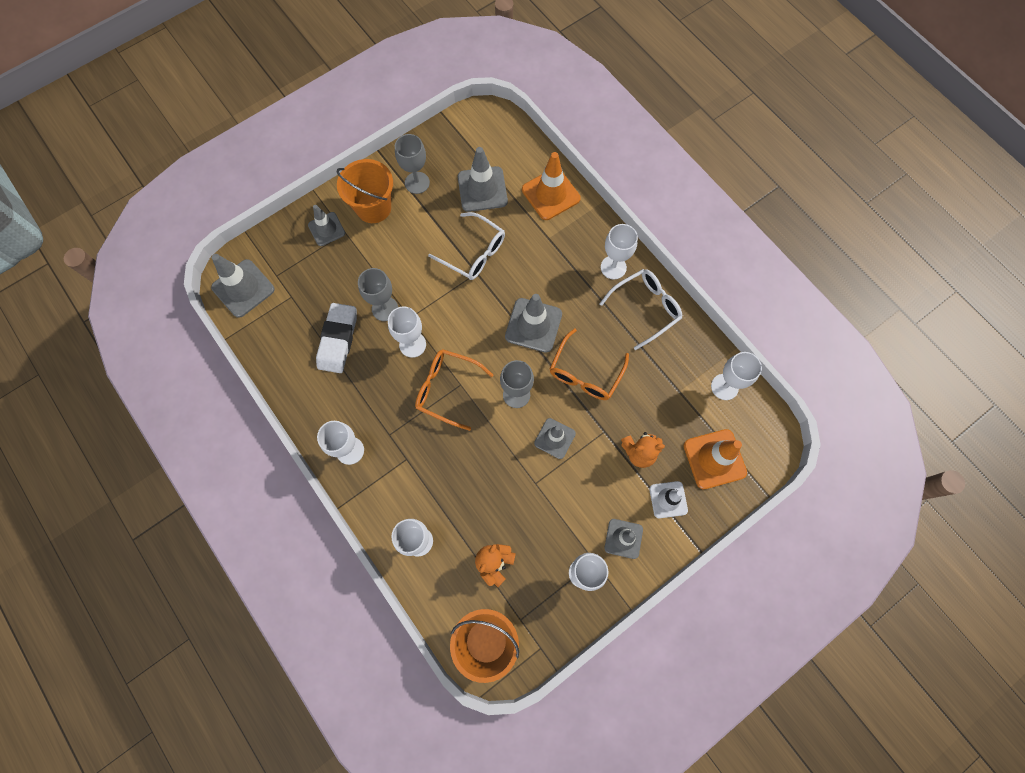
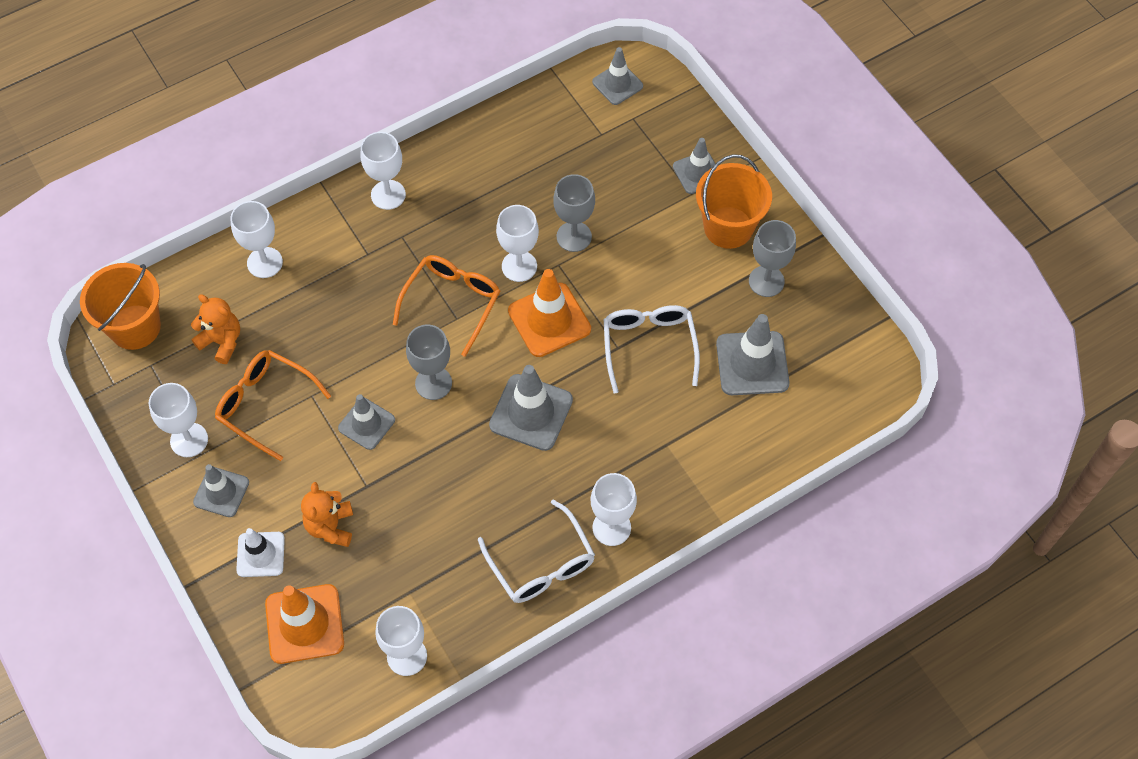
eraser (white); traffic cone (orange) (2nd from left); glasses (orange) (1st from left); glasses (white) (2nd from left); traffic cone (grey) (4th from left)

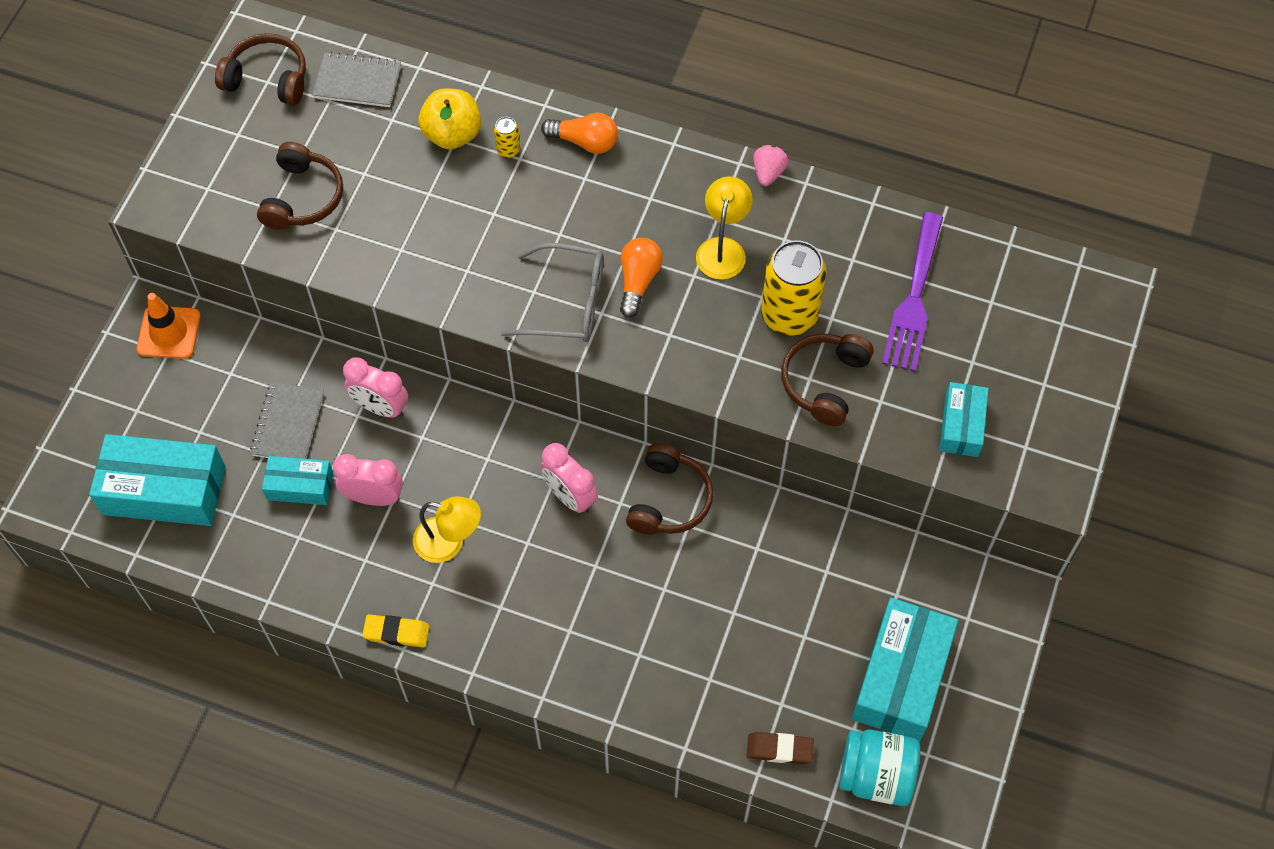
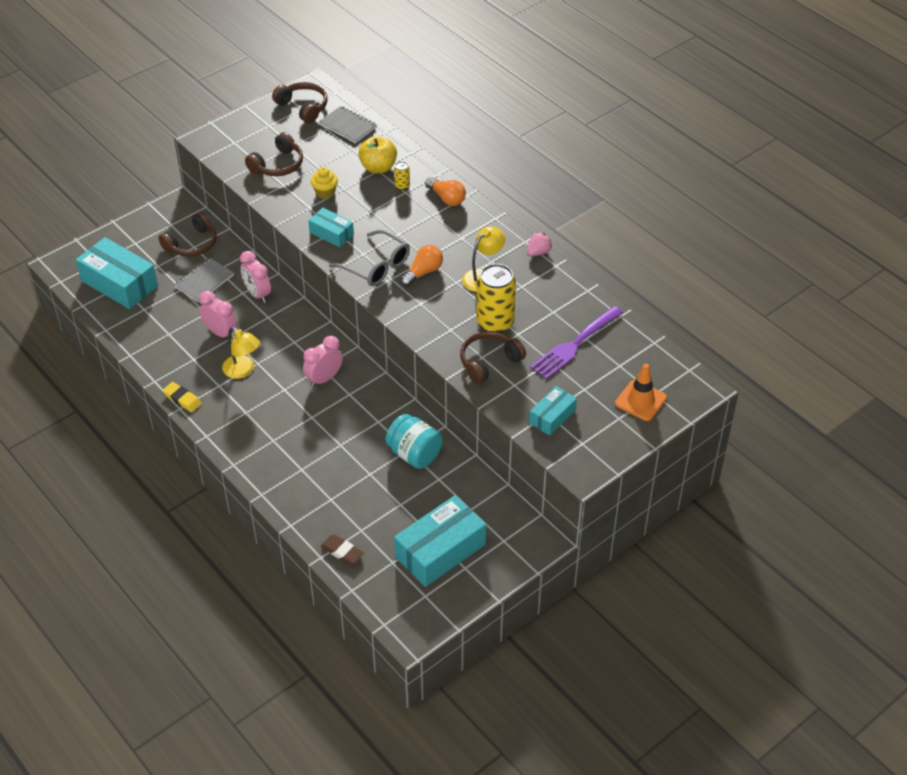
cupcake (yellow); traffic cone (orange); box (turquoise) (2nd from left); headphones (brown) (1st from left); jar (turquoise); clock (pink) (3rd from left)

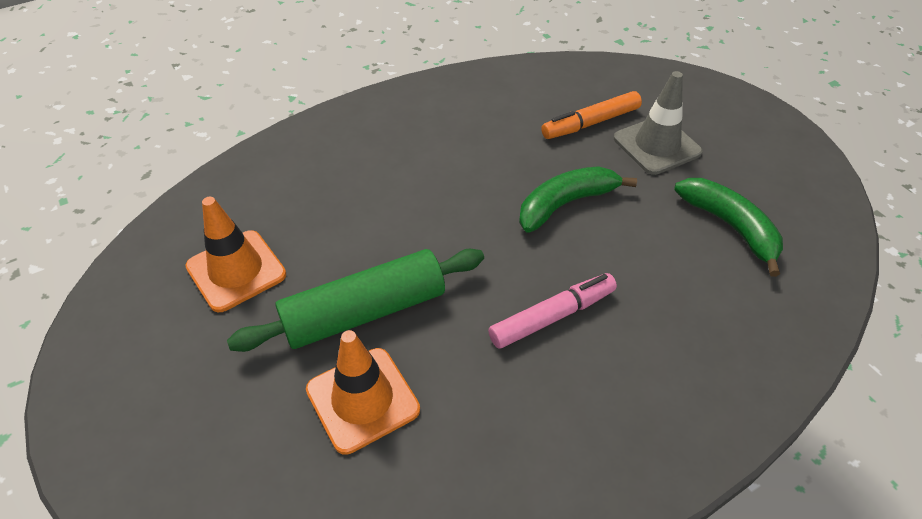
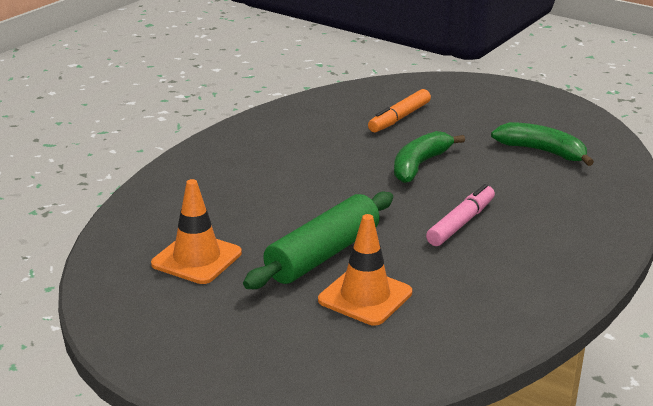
traffic cone (grey)

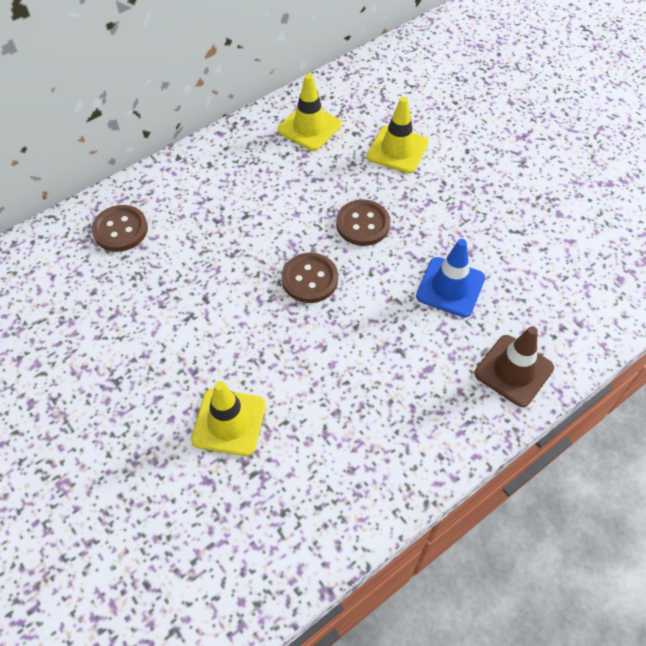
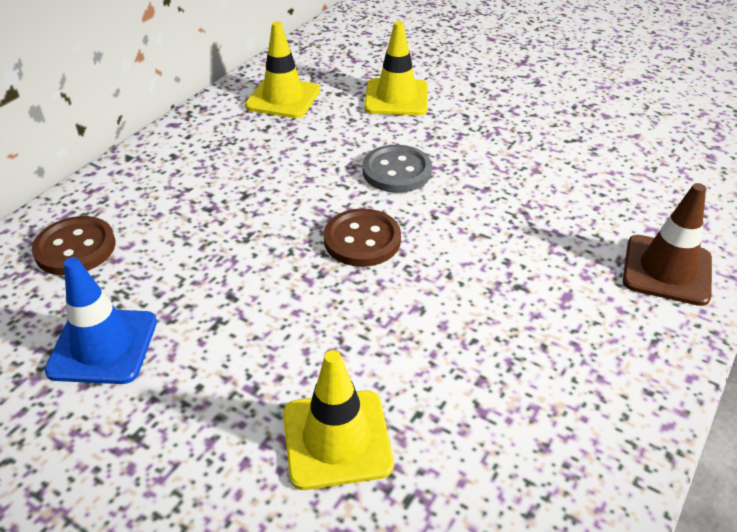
traffic cone (blue); button (grey)

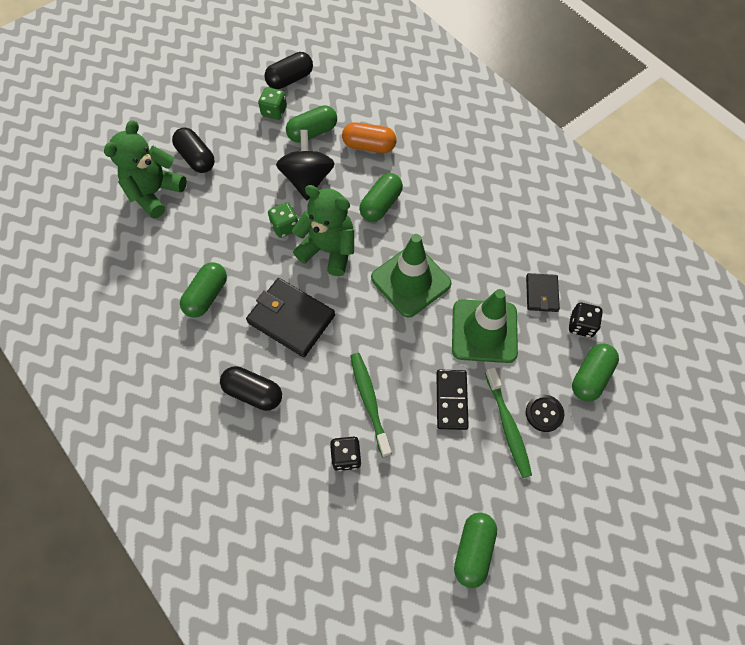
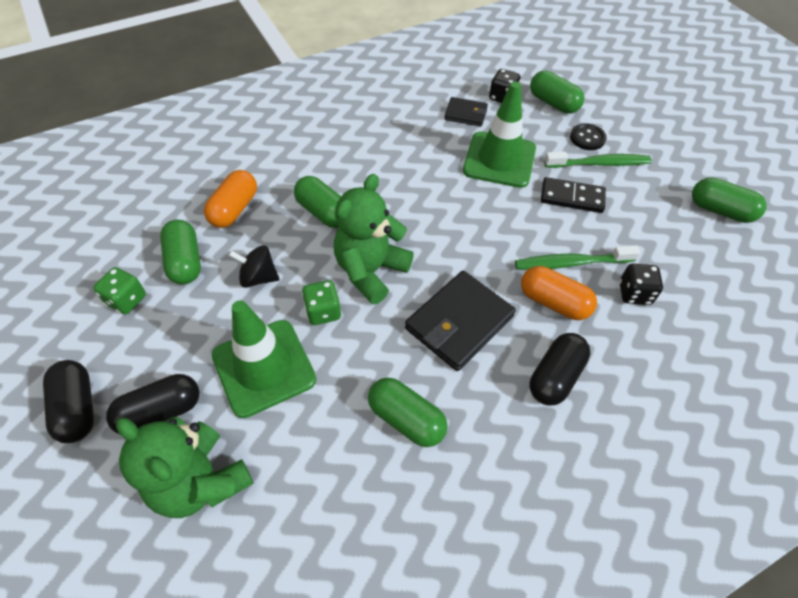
capsule (orange) (2nd from left); capsule (black) (1st from left); traffic cone (green) (1st from left); spinning top (black)

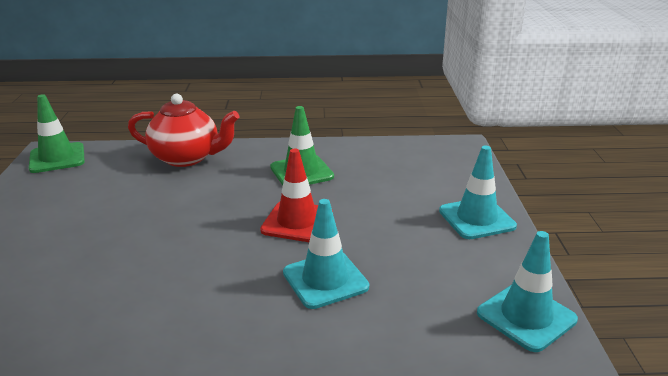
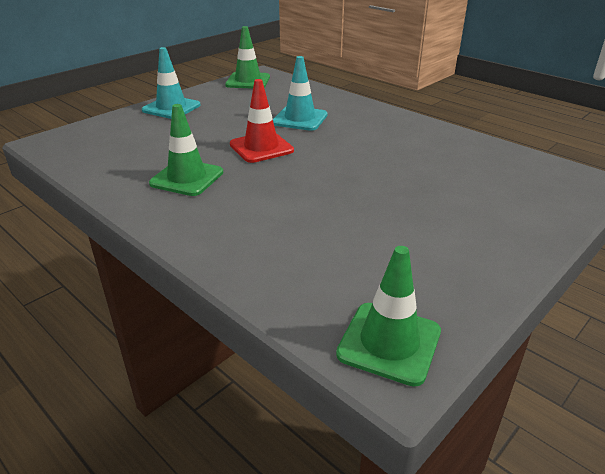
teapot (red); traffic cone (green) (2nd from left)

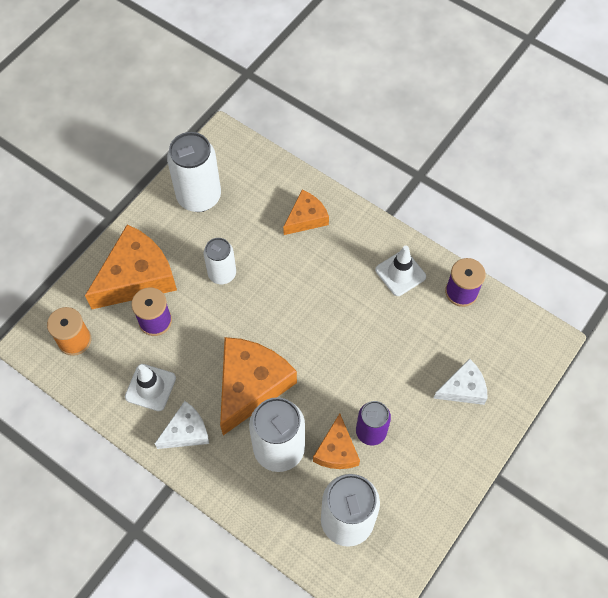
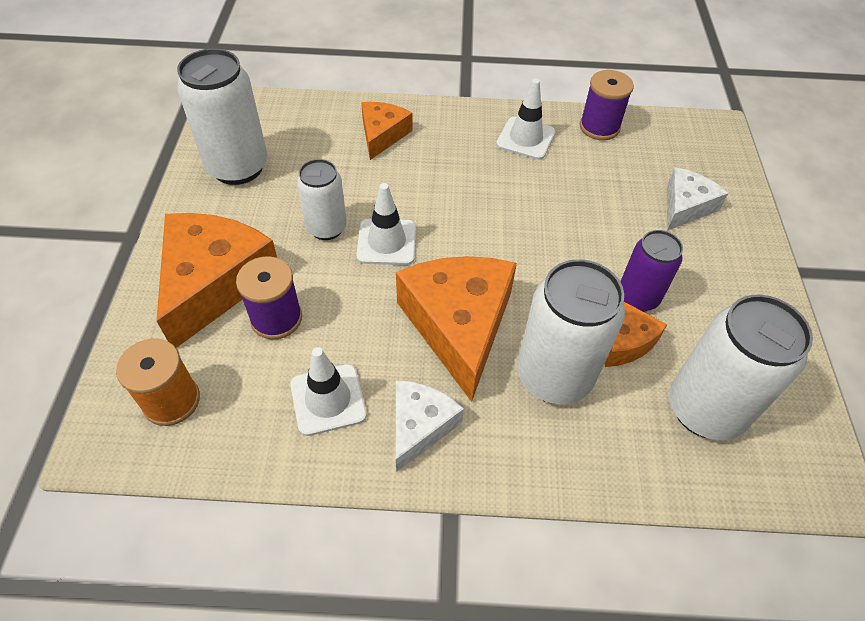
traffic cone (white) (2nd from left)

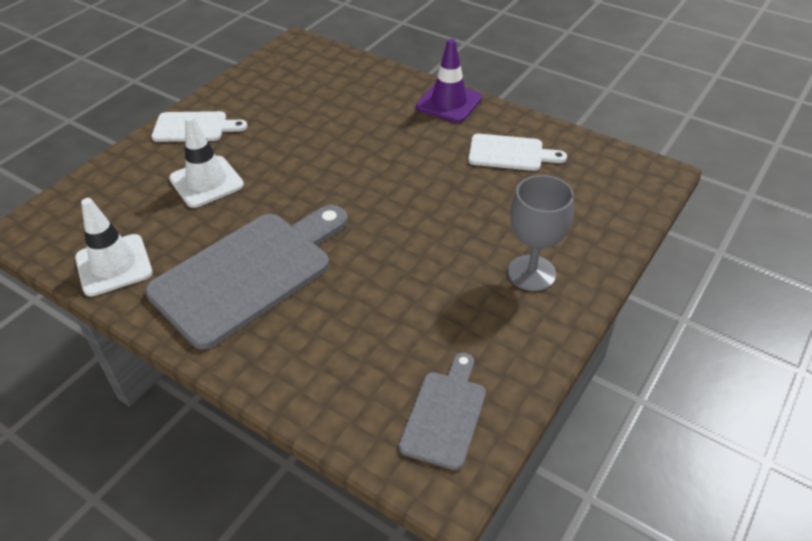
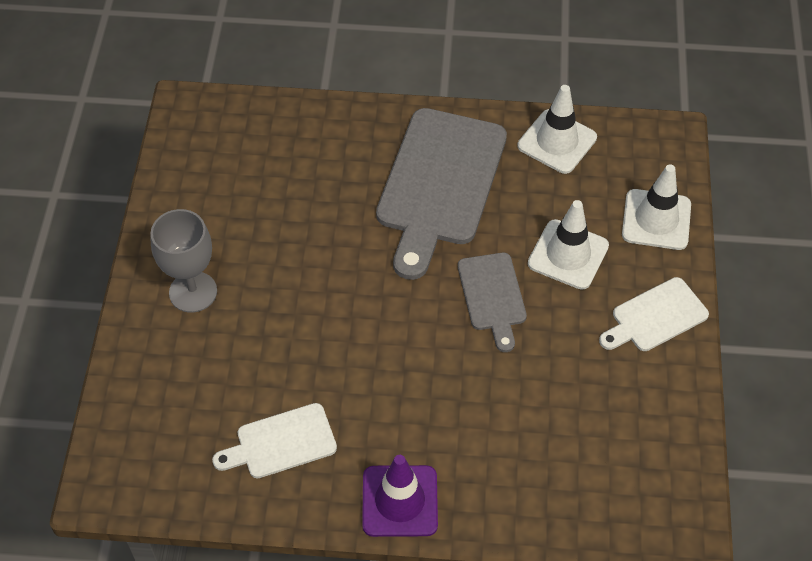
traffic cone (white) (3rd from left); cutting board (grey) (2nd from left)

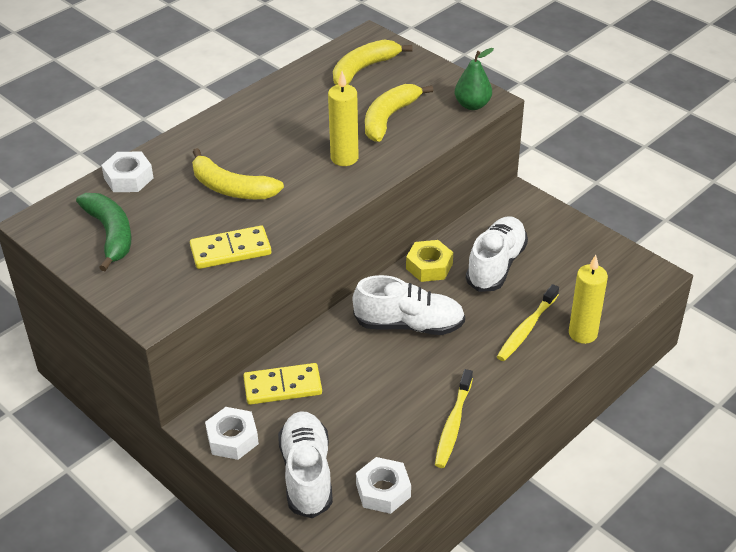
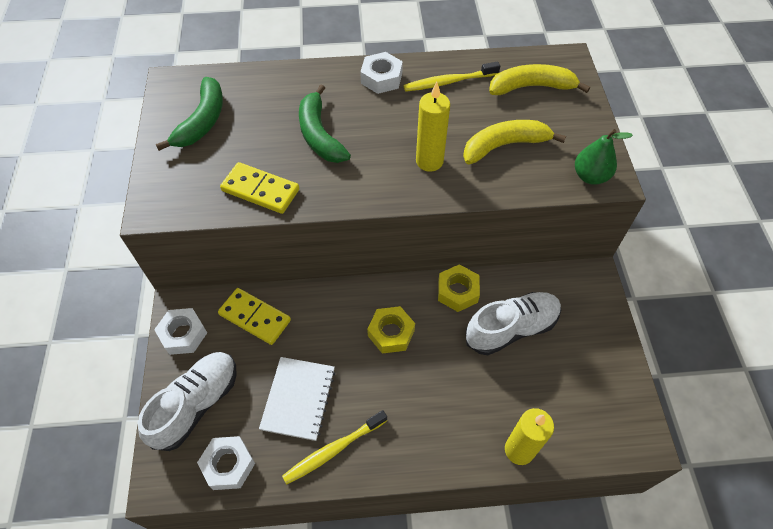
notebook (white); nut (white) (3rd from left); toothbrush (yellow) (2nd from left); nut (yellow) (1st from left); banana (green) (2nd from left)

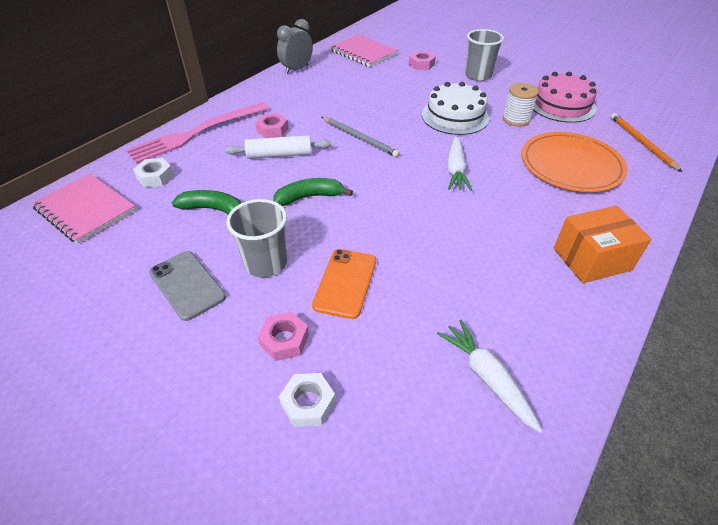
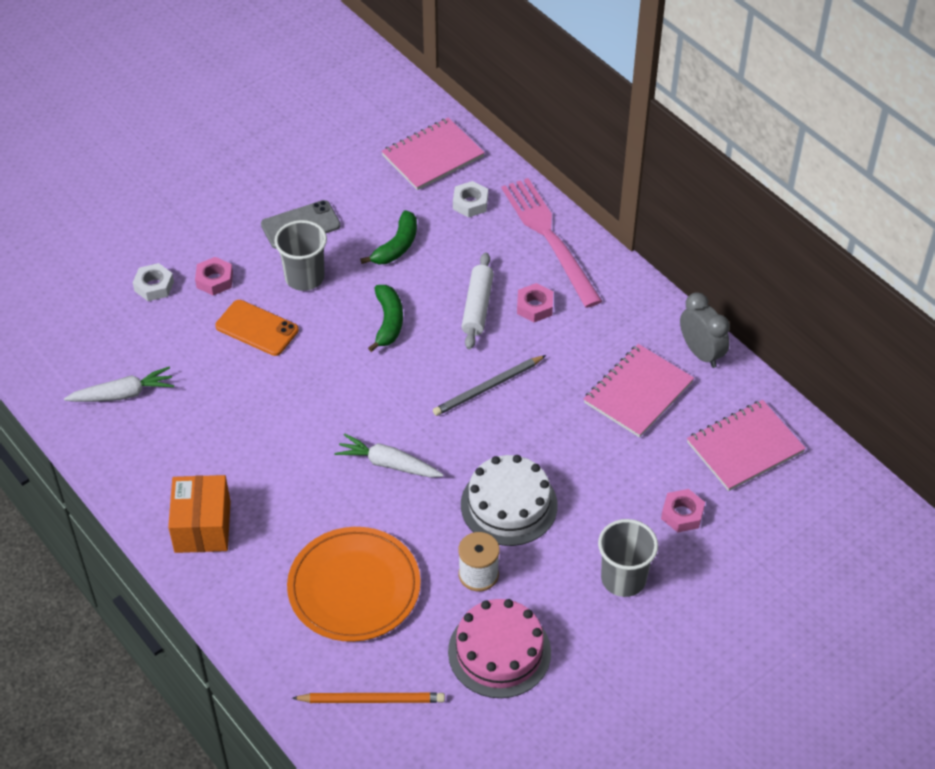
notebook (pink) (2nd from left)

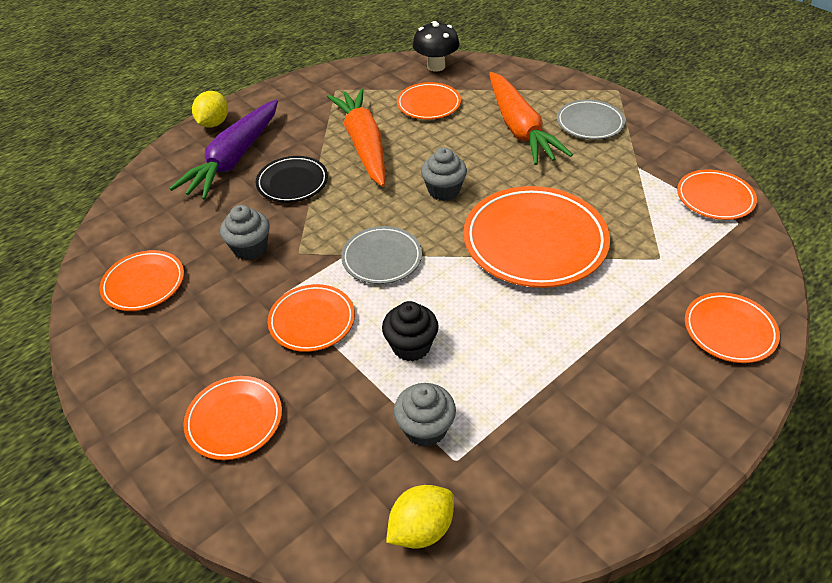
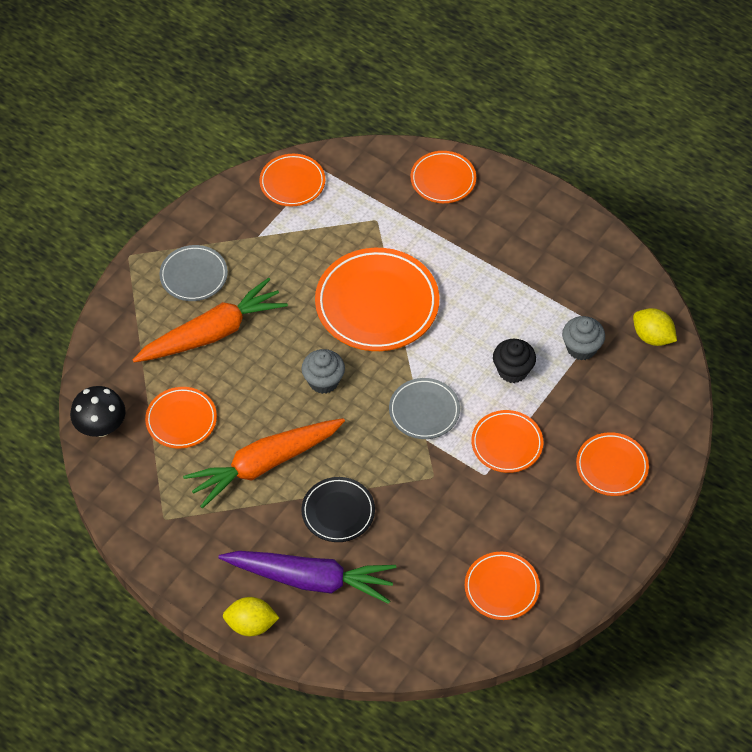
cupcake (grey) (1st from left in the first image)

